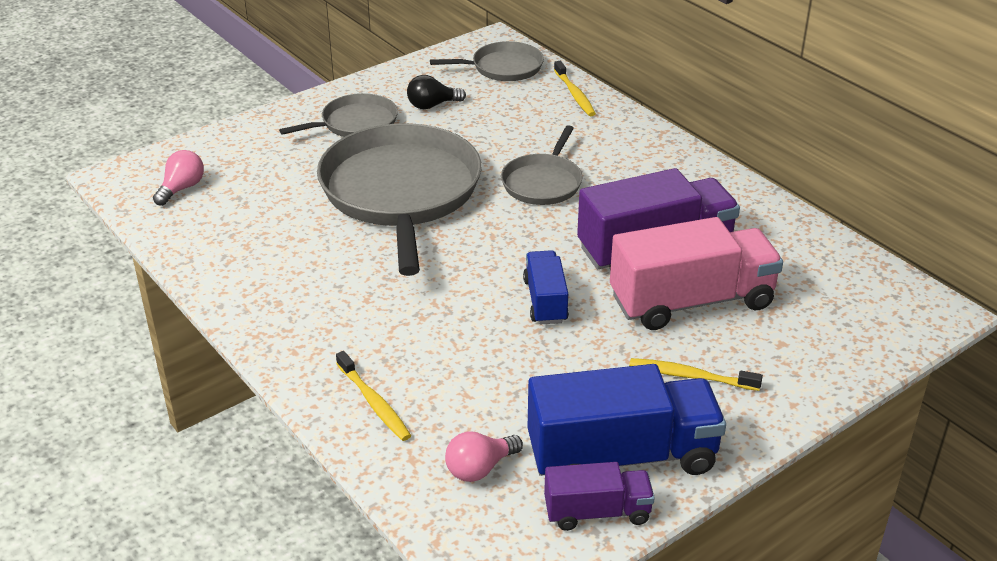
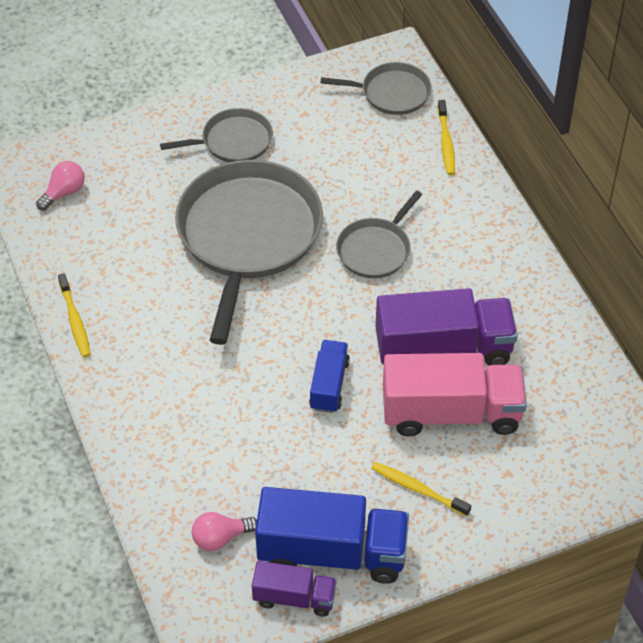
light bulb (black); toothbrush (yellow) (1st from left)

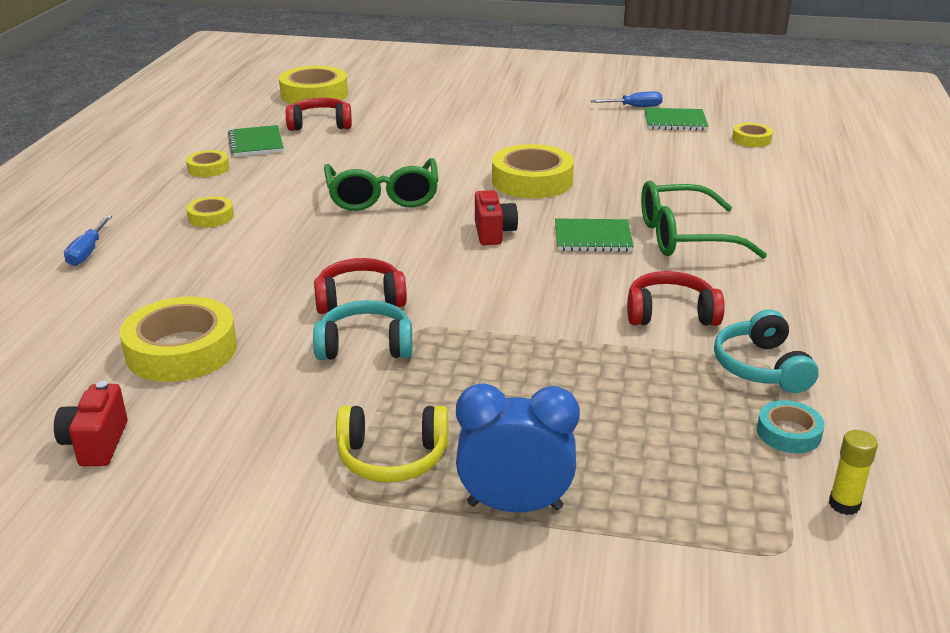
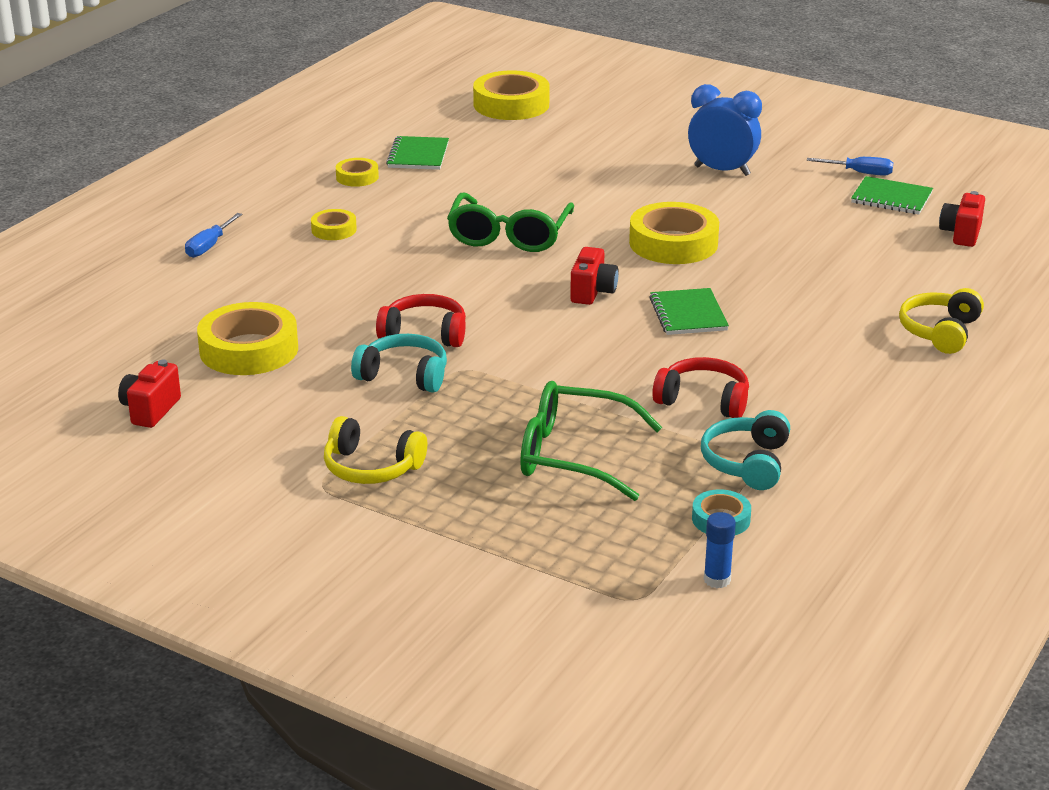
headphones (red) (1st from left in the first image); headphones (yellow) (2nd from left); clock (blue); glasses (green) (2nd from left); camera (red) (3rd from left); glue stick (blue); notebook (green) (2nd from left)

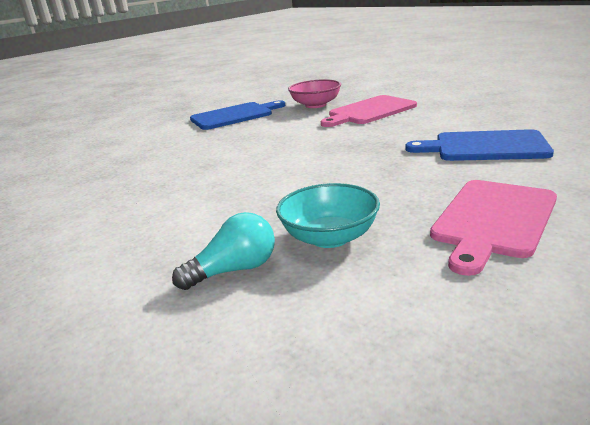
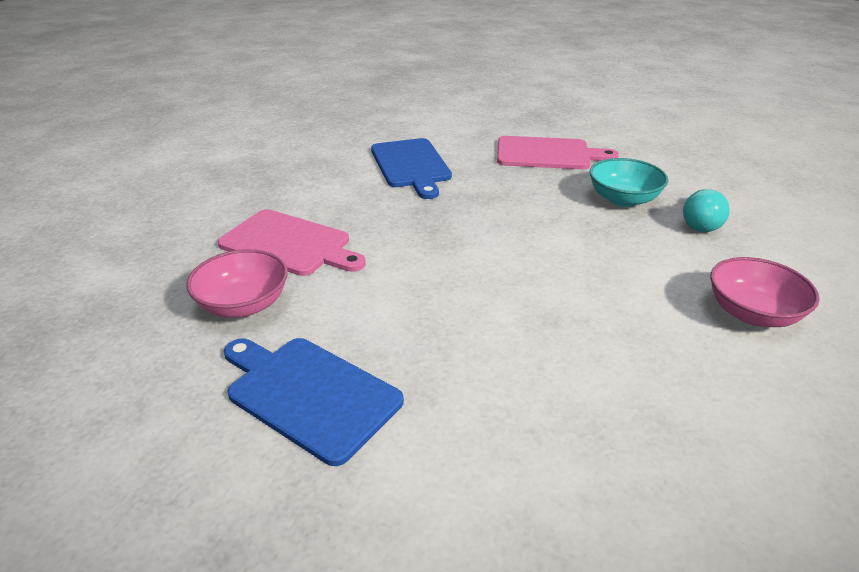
bowl (pink) (2nd from left); light bulb (turquoise)

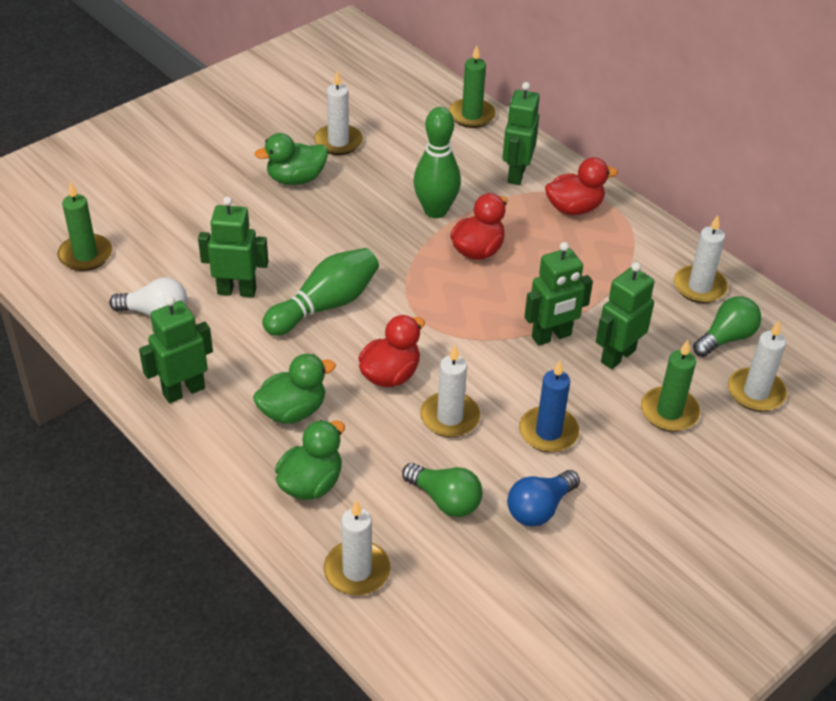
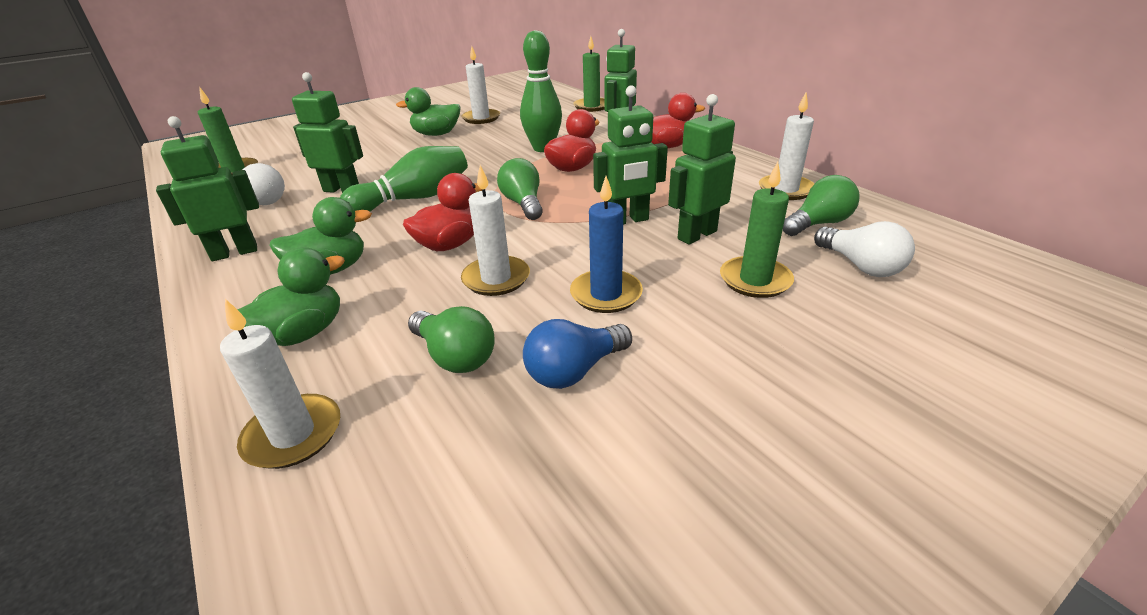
light bulb (green) (2nd from left); light bulb (white) (2nd from left)

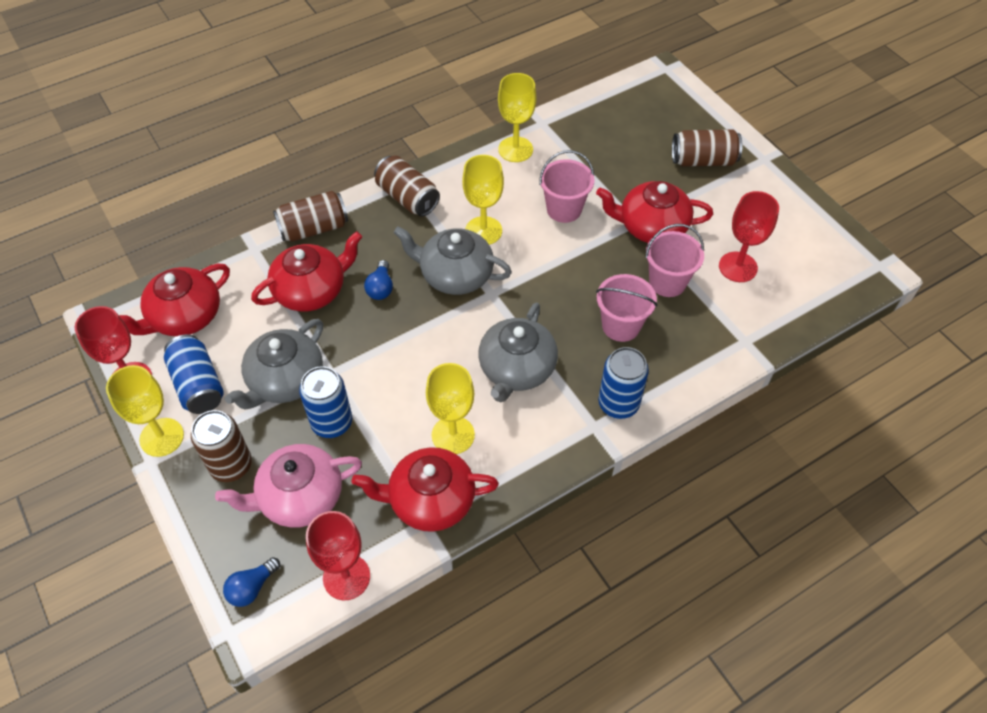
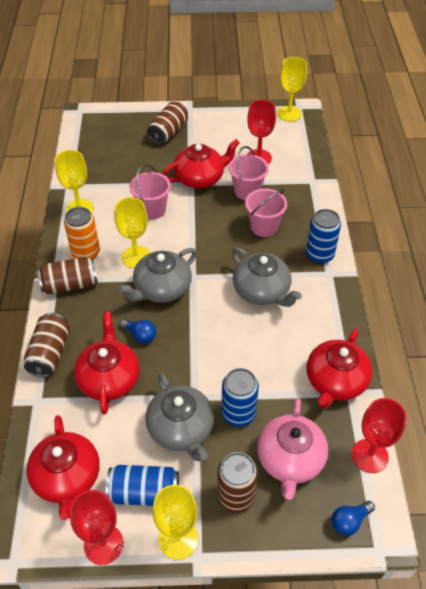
can (orange); goblet (yellow) (4th from left); light bulb (blue) (2nd from left); teapot (red) (3rd from left)

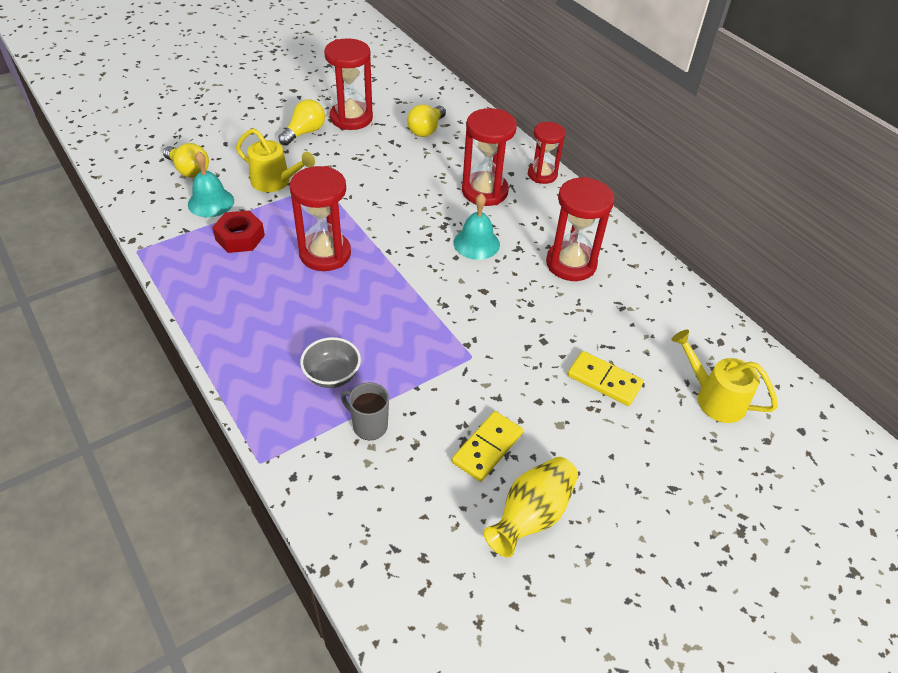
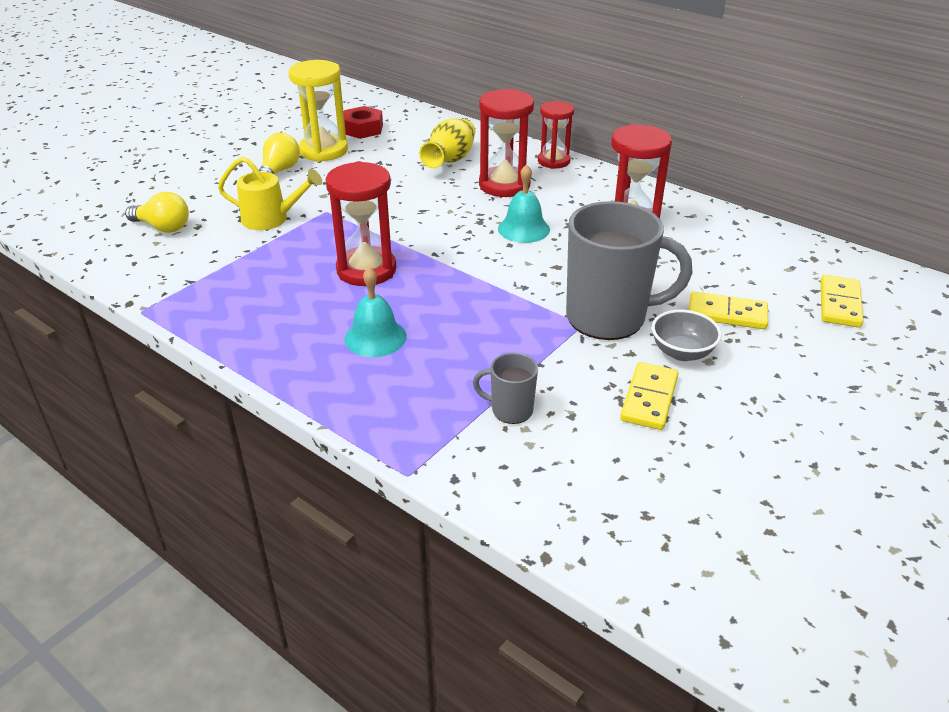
light bulb (yellow) (3rd from left in the first image); mug (grey) (2nd from left); bell (turquoise) (1st from left); nut (red); bowl (grey); vase (yellow); domino (yellow) (3rd from left); hourglass (yellow)

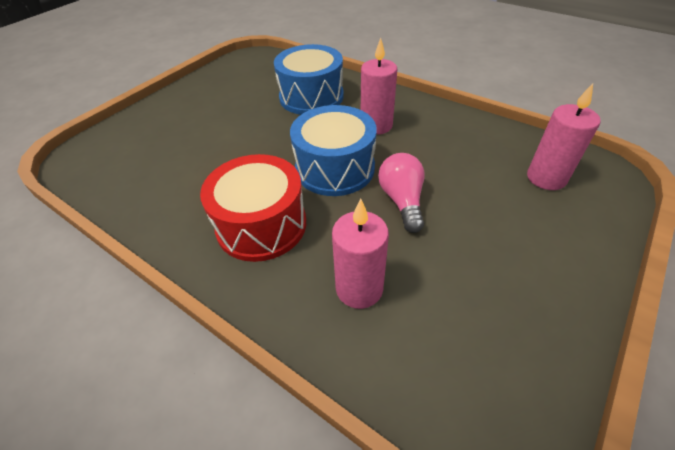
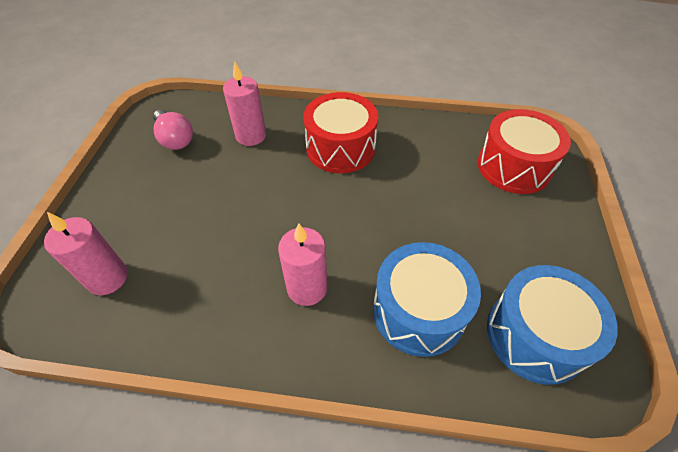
drum (red) (2nd from left); drum (blue) (2nd from left); light bulb (pink)

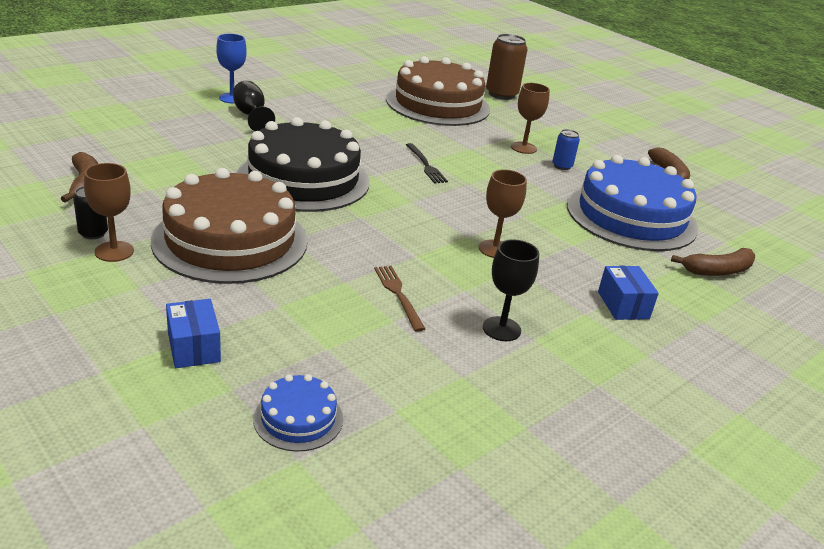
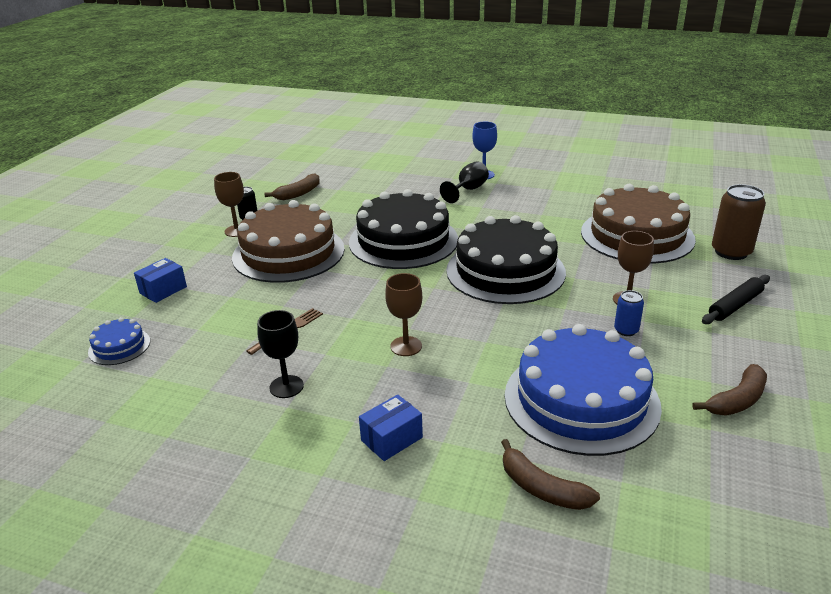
rolling pin (black); cake (black) (2nd from left)

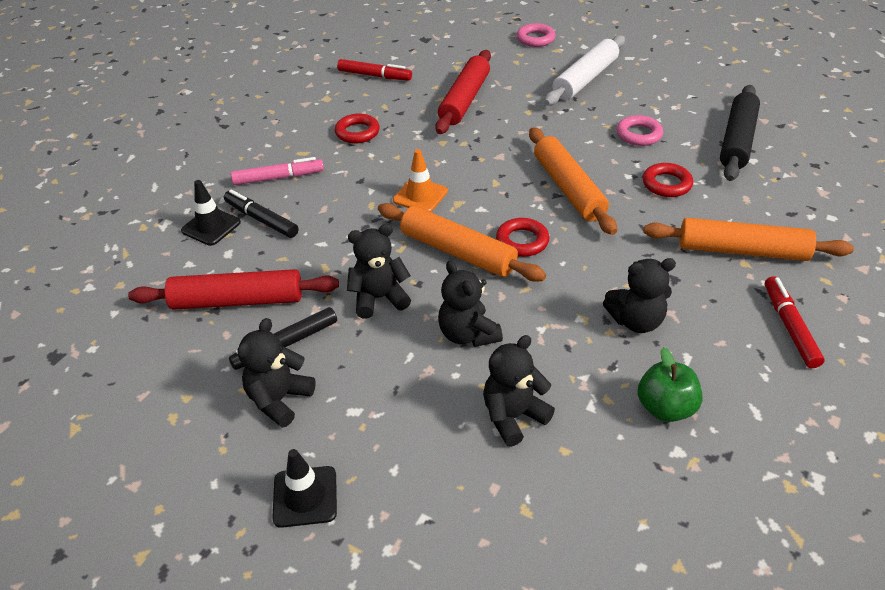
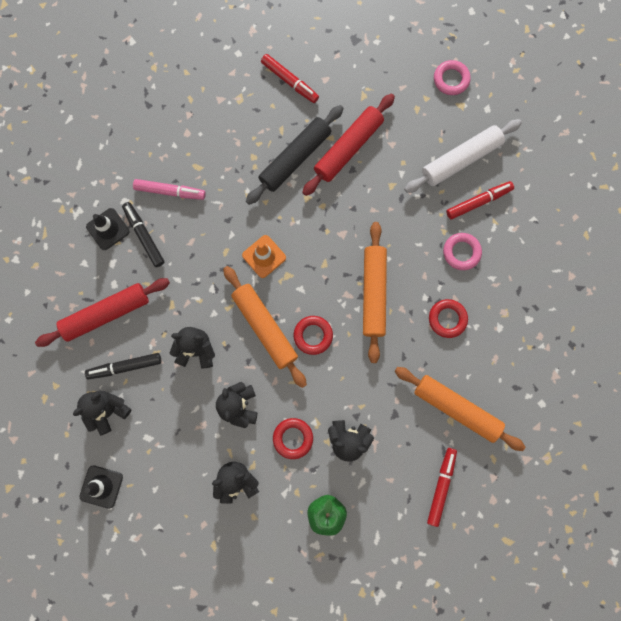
marker (red) (3rd from left); ring (red) (1st from left); rolling pin (black); rolling pin (red) (1st from left)

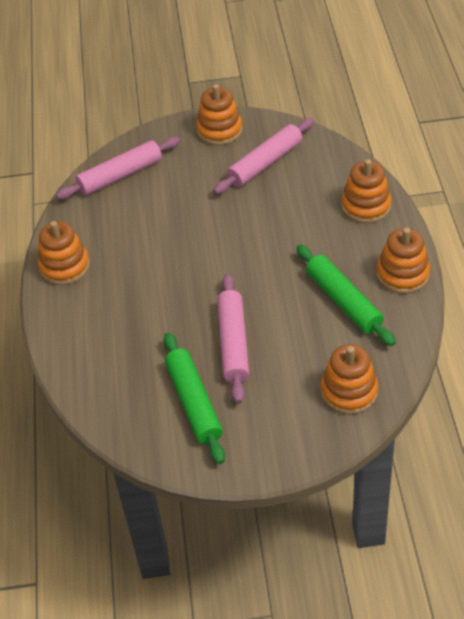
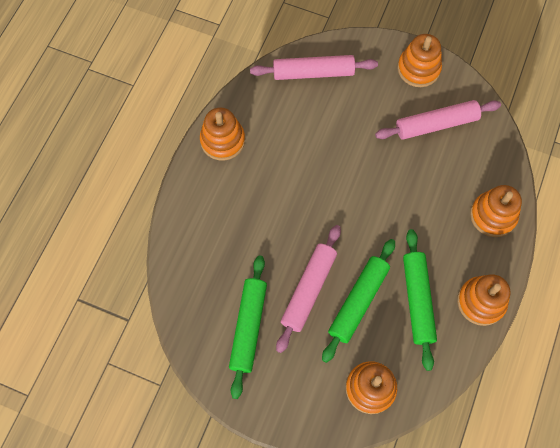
rolling pin (green) (2nd from left)

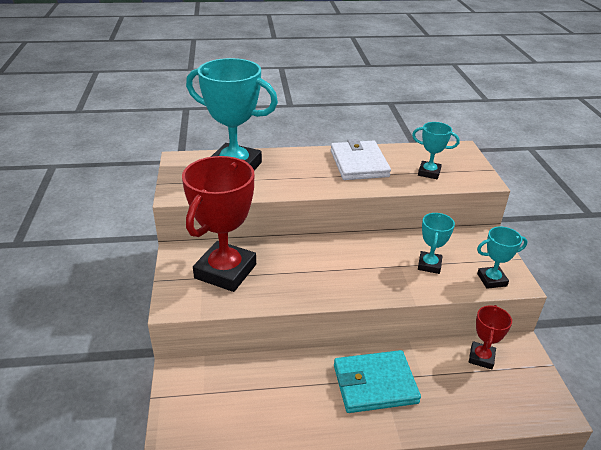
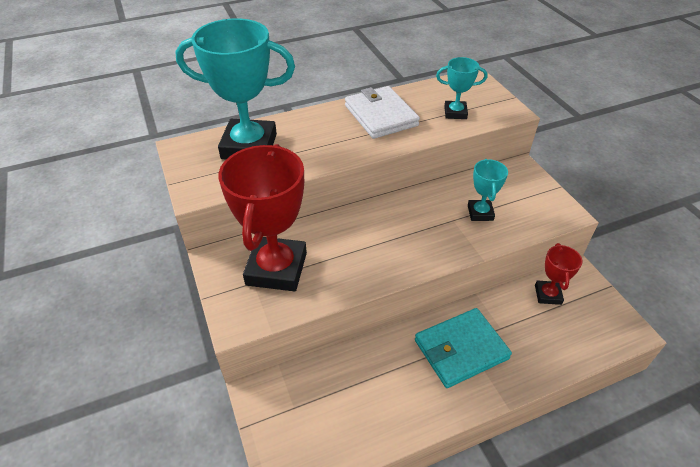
trophy (turquoise) (4th from left in the first image)

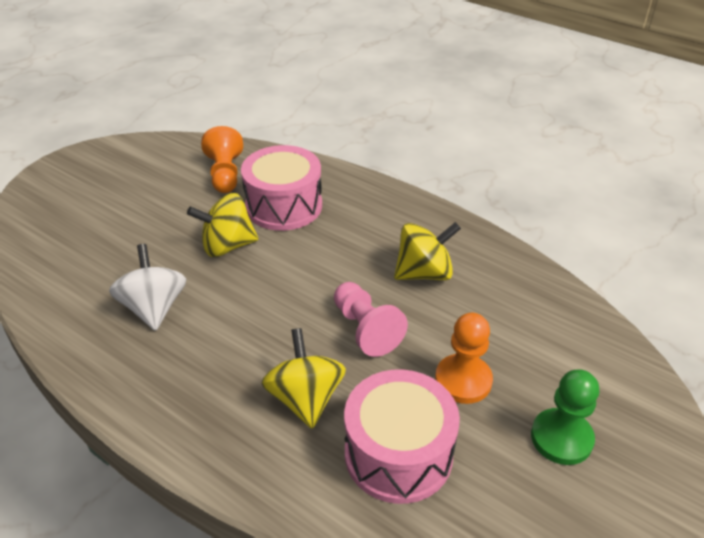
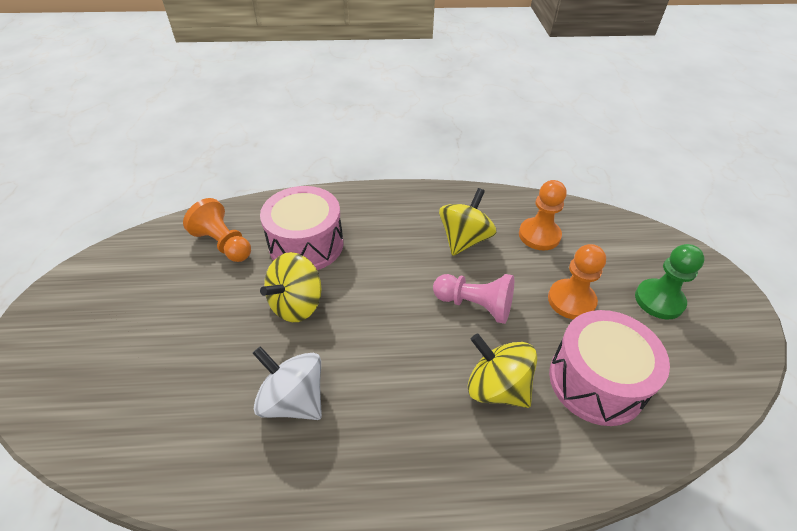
pawn (orange) (2nd from left)

